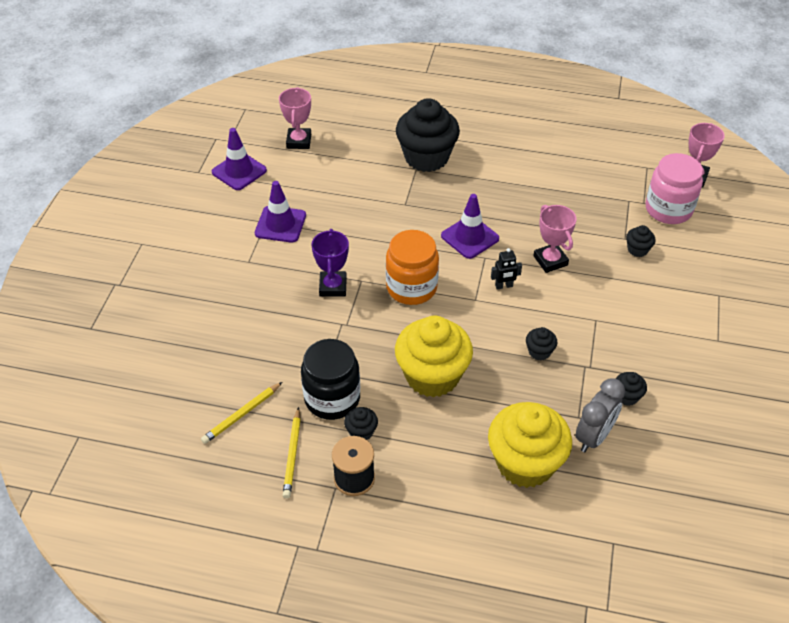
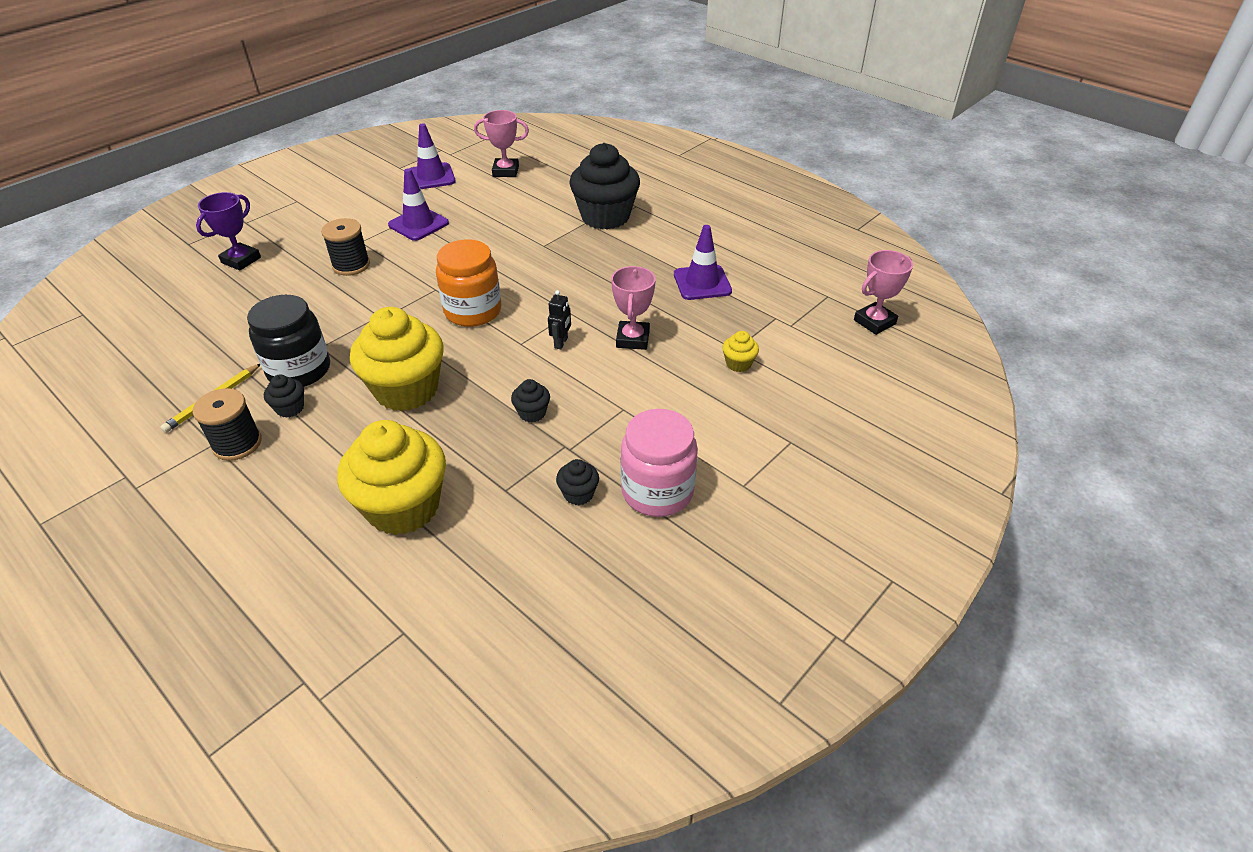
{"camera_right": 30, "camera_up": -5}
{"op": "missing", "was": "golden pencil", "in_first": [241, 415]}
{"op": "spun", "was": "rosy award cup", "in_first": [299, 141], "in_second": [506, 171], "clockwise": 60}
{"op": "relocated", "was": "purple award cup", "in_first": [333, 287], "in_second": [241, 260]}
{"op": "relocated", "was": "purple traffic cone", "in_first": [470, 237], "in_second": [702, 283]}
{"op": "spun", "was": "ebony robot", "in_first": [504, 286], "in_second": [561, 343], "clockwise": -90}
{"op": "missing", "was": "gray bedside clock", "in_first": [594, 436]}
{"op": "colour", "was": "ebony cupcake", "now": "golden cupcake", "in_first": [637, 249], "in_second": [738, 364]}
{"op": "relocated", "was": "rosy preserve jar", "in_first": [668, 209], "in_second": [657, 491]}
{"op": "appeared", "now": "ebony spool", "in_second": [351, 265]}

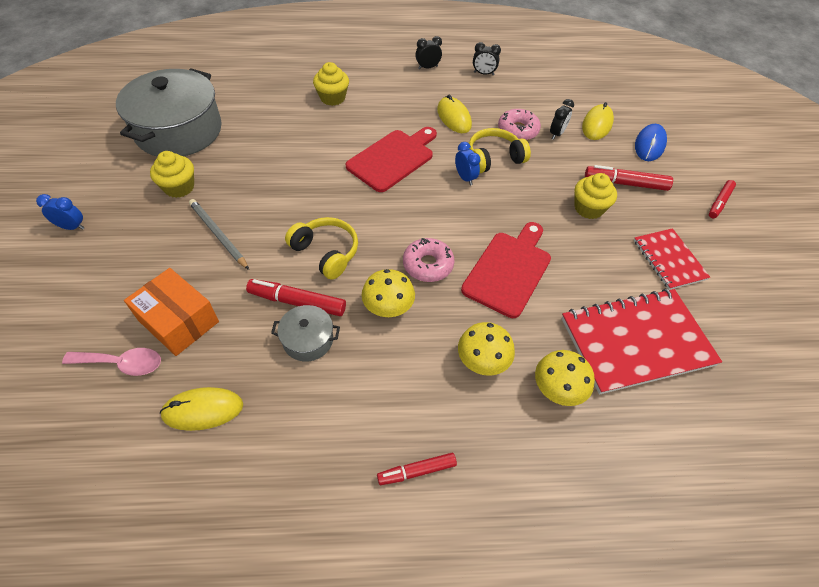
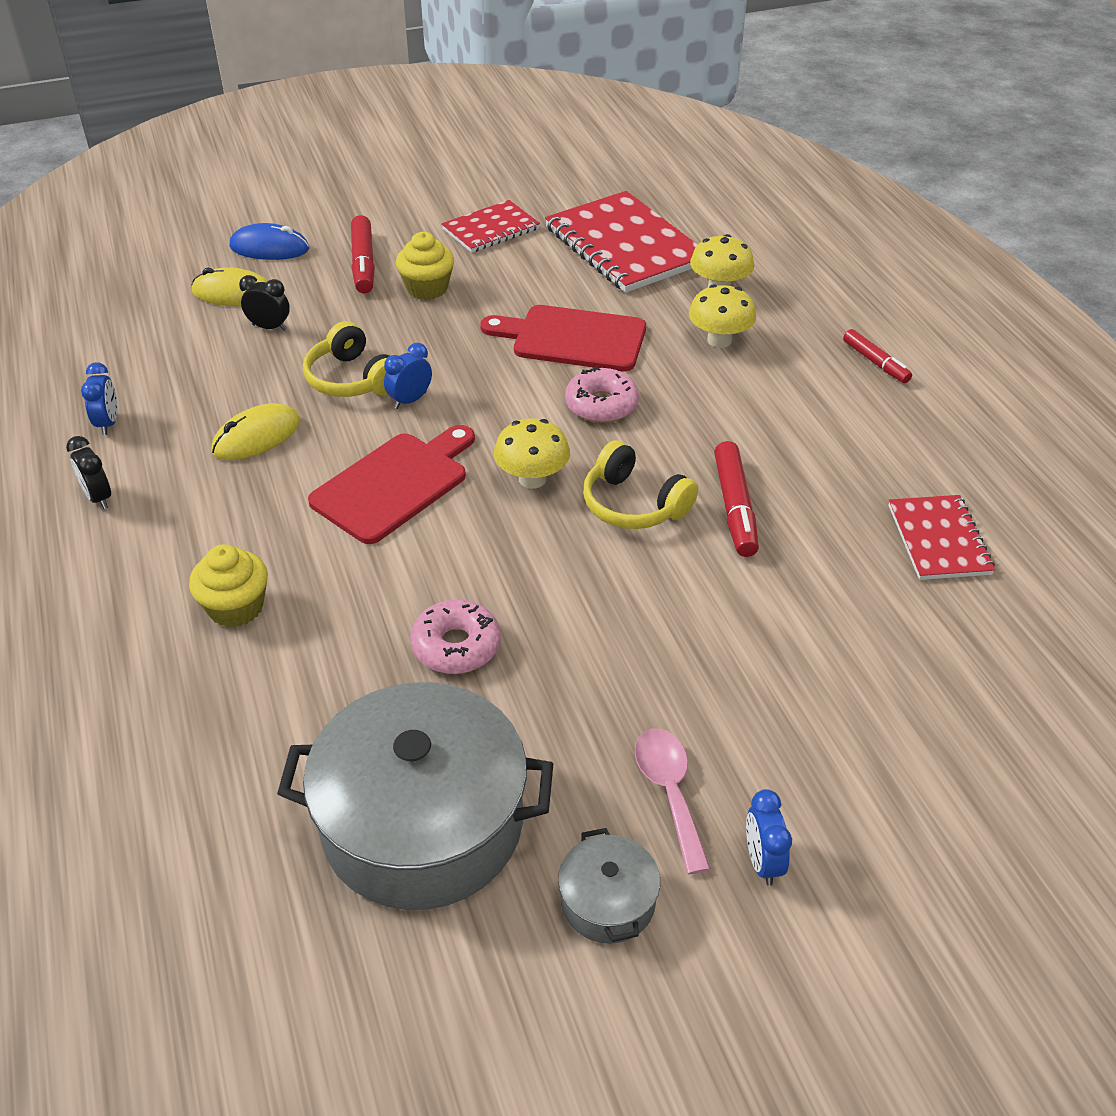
{"camera_right": -105, "camera_up": -10}
{"op": "relocated", "was": "rosy tablespoon", "in_first": [122, 363], "in_second": [669, 792]}
{"op": "missing", "was": "orange-coloured parcel", "in_first": [178, 321]}
{"op": "missing", "was": "golden cupcake", "in_first": [179, 187]}
{"op": "exchanged", "was": "golden PC mouse", "now": "scarlet notepad", "in_first": [203, 410], "in_second": [939, 540]}
{"op": "missing", "was": "gray pencil", "in_first": [218, 235]}
{"op": "relocated", "was": "gray cooking pot", "in_first": [308, 340], "in_second": [608, 901]}
{"op": "spun", "was": "golden headphones", "in_first": [326, 252], "in_second": [633, 504], "clockwise": -75}
{"op": "spun", "was": "scarlet cutting board", "in_first": [392, 159], "in_second": [394, 484], "clockwise": 105}
{"op": "relocated", "was": "golden toadstool", "in_first": [388, 308], "in_second": [532, 479]}
{"op": "colour", "was": "ebony bedside clock", "now": "blue bedside clock", "in_first": [483, 73], "in_second": [108, 423]}
{"op": "relocated", "was": "rosy glazed donut", "in_first": [518, 130], "in_second": [456, 646]}
{"op": "missing", "was": "scarlet felt pen", "in_first": [719, 202]}

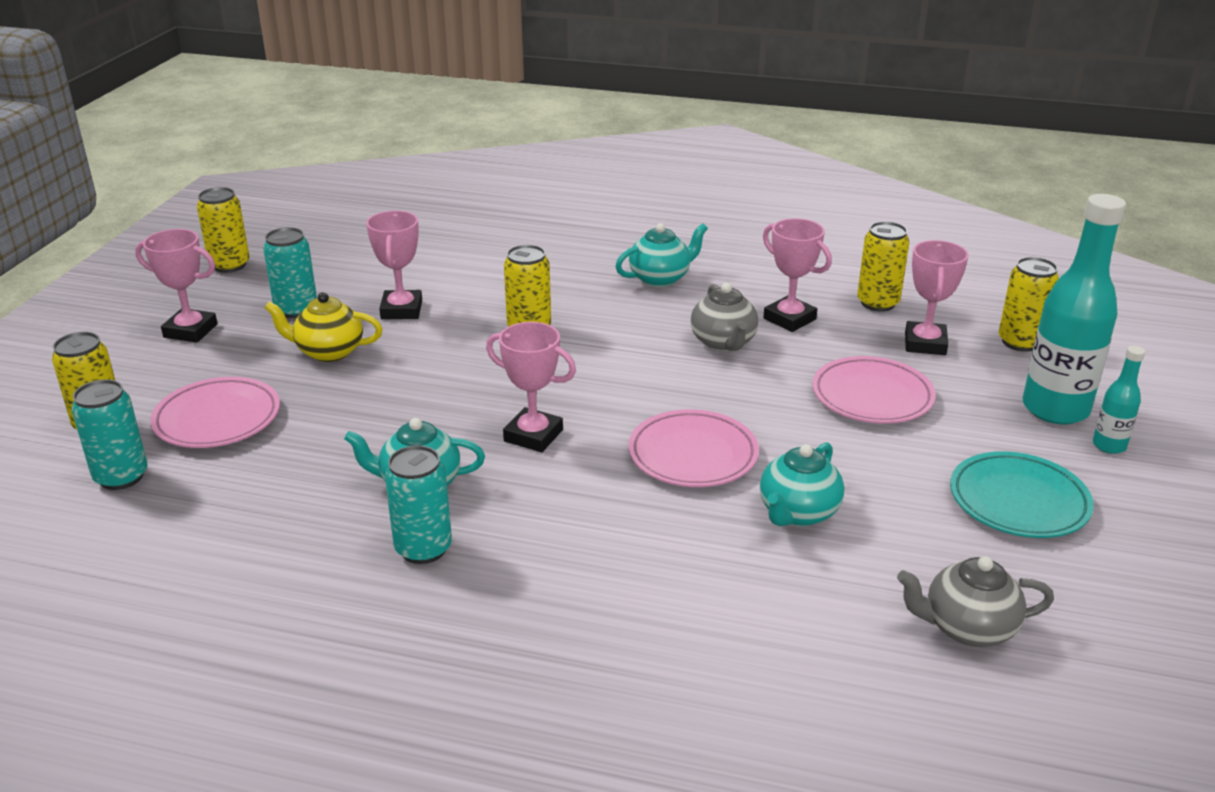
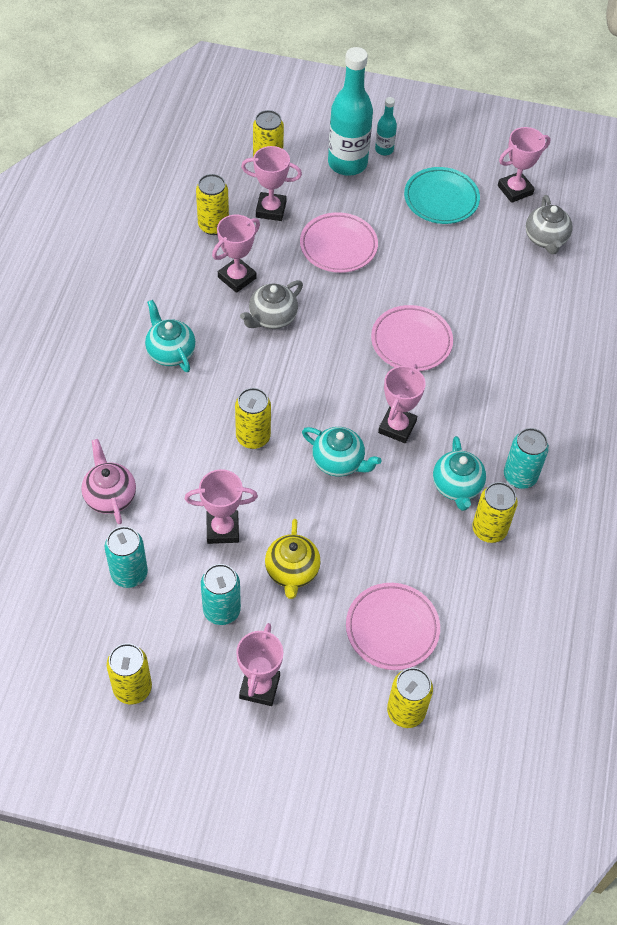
{"camera_right": -95, "camera_up": 25}
{"op": "relocated", "was": "turquoise tin", "in_first": [121, 477], "in_second": [129, 574]}
{"op": "spun", "was": "gray china teapot", "in_first": [723, 343], "in_second": [272, 318], "clockwise": 150}
{"op": "relocated", "was": "turquoise china teapot", "in_first": [798, 513], "in_second": [339, 462]}
{"op": "appeared", "now": "rosy china teapot", "in_second": [110, 496]}
{"op": "appeared", "now": "golden tin", "in_second": [489, 530]}
{"op": "appeared", "now": "rosy award cup", "in_second": [515, 190]}

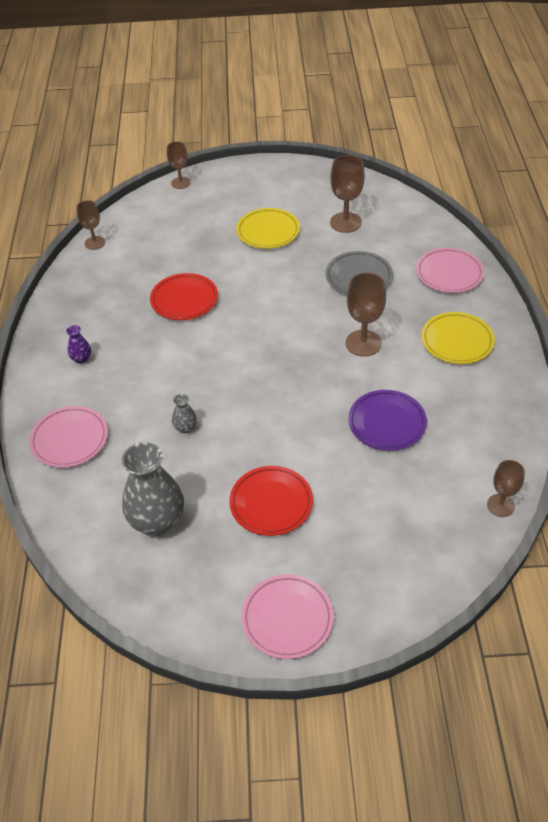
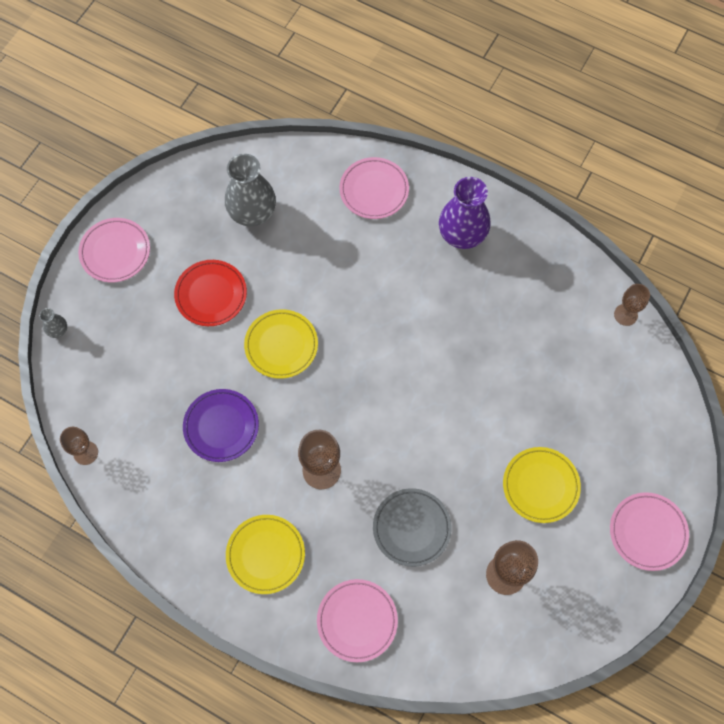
{"camera_right": 120, "camera_up": 20}
{"op": "size", "was": "purple flower vase", "in_first": [81, 359], "in_second": [462, 235], "ratio": 2.23}
{"op": "missing", "was": "scarlet plate", "in_first": [184, 300]}
{"op": "missing", "was": "russet chalice", "in_first": [180, 183]}
{"op": "relocated", "was": "gray flower vase", "in_first": [185, 428], "in_second": [58, 330]}
{"op": "appeared", "now": "golden plate", "in_second": [281, 345]}
{"op": "appeared", "now": "rosy plate", "in_second": [647, 532]}

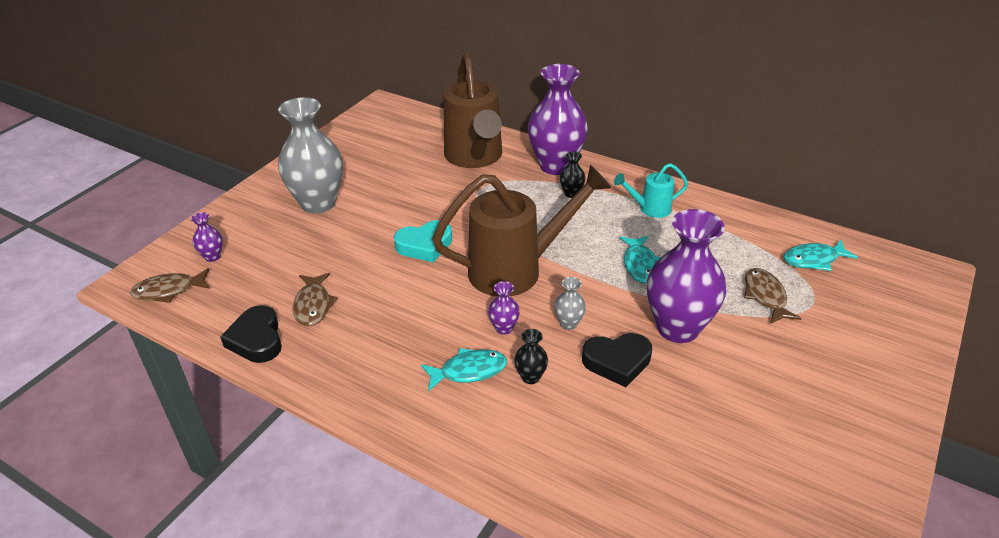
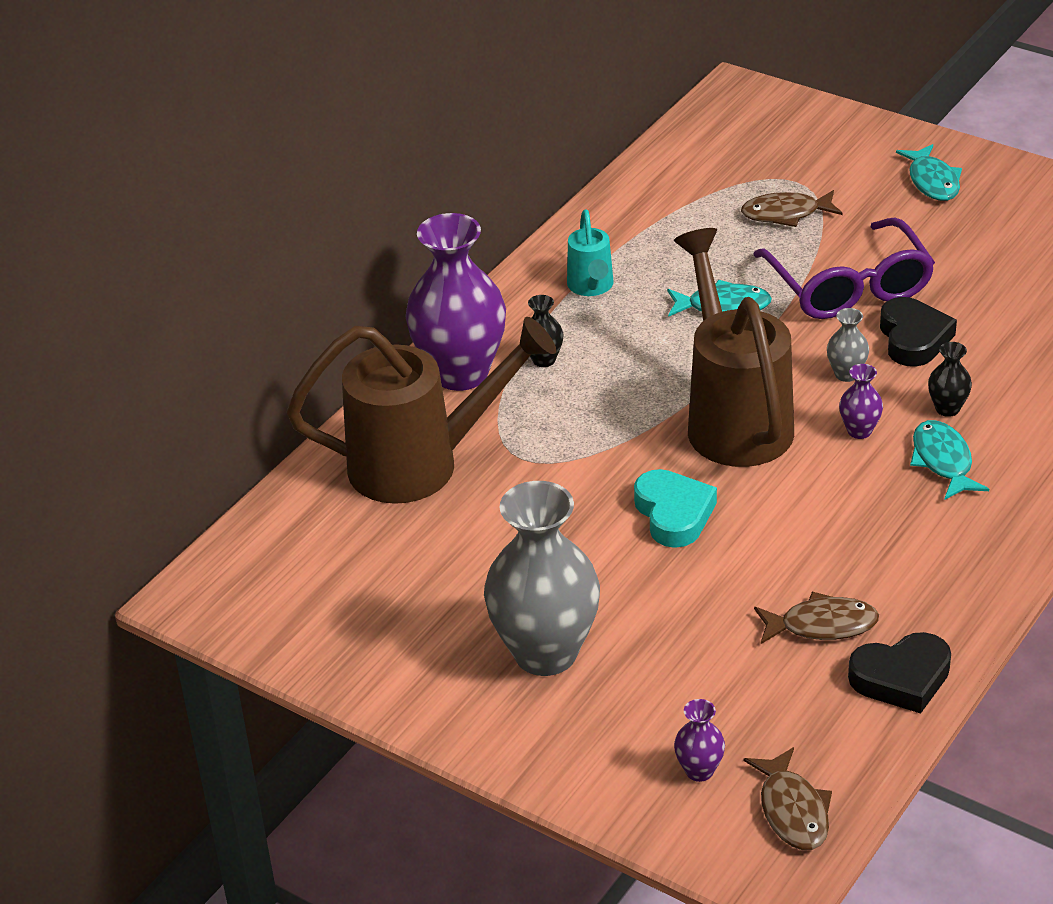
{"camera_right": -85, "camera_up": 0}
{"op": "exchanged", "was": "purple flower vase", "now": "purple eyeglasses", "in_first": [677, 328], "in_second": [849, 287]}
{"op": "relocated", "was": "turquoise fish figure", "in_first": [814, 260], "in_second": [932, 181]}

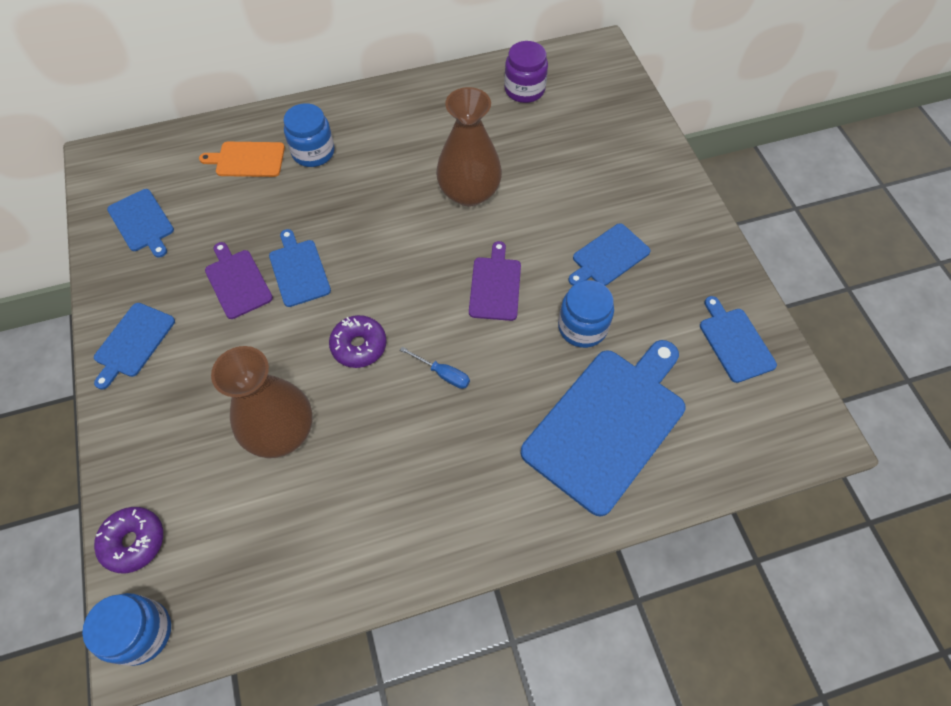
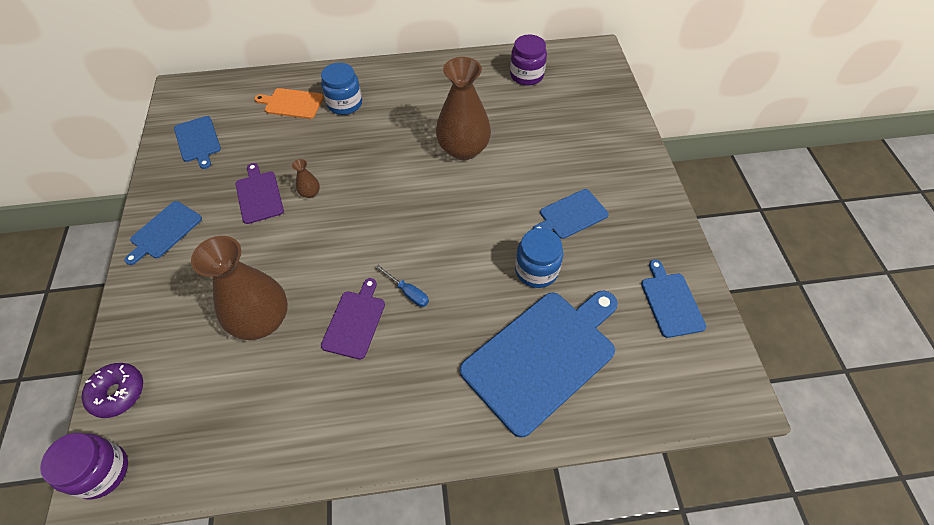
{"camera_right": 10, "camera_up": -5}
{"op": "colour", "was": "blue preserve jar", "now": "purple preserve jar", "in_first": [142, 632], "in_second": [102, 471]}
{"op": "exchanged", "was": "blue cutting board", "now": "russet flower vase", "in_first": [299, 270], "in_second": [310, 193]}
{"op": "missing", "was": "purple glazed donut", "in_first": [359, 346]}
{"op": "relocated", "was": "purple cutting board", "in_first": [495, 286], "in_second": [355, 322]}

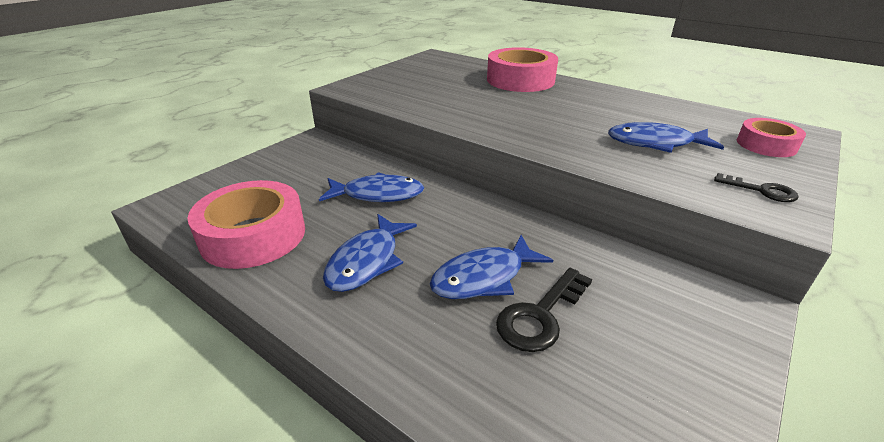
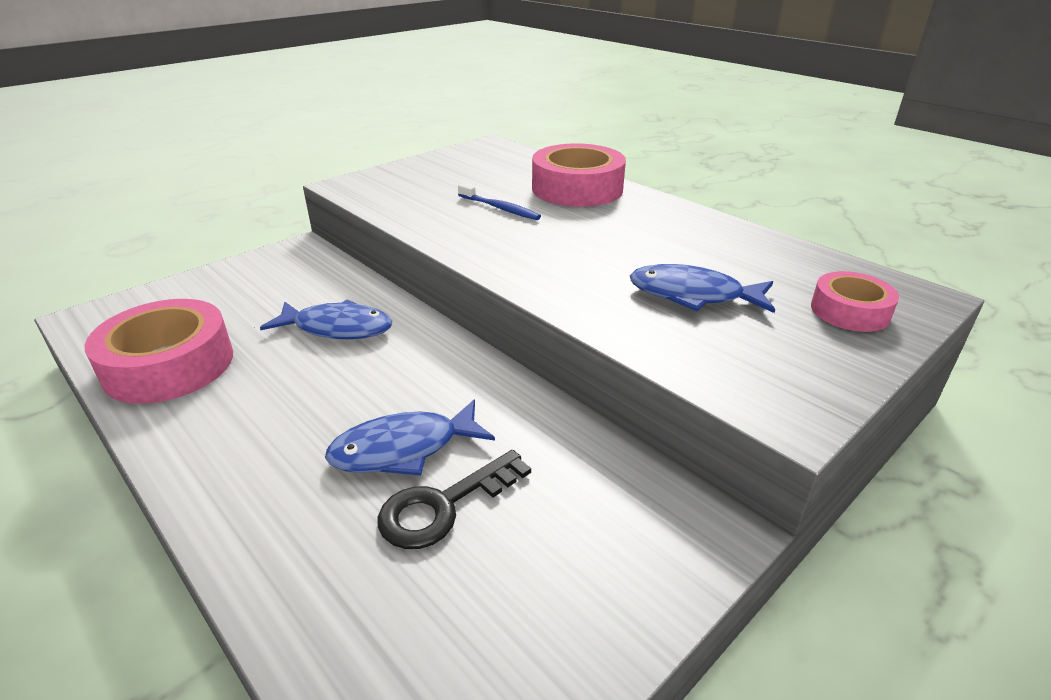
{"camera_right": 10, "camera_up": 0}
{"op": "missing", "was": "blue fish figure", "in_first": [367, 261]}
{"op": "missing", "was": "ebony latchkey", "in_first": [761, 190]}
{"op": "appeared", "now": "blue dental brush", "in_second": [500, 208]}

